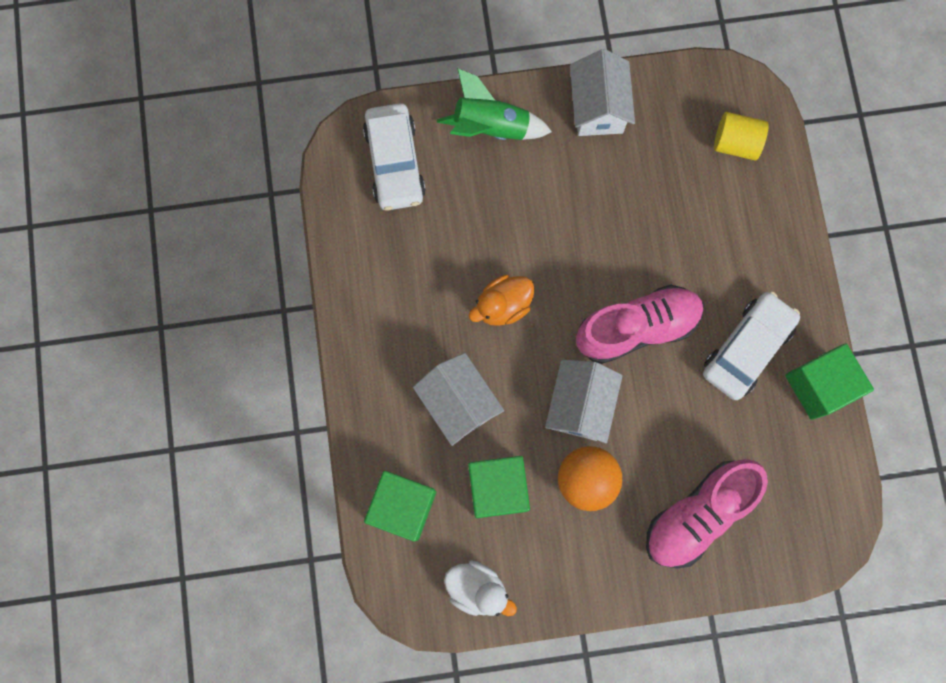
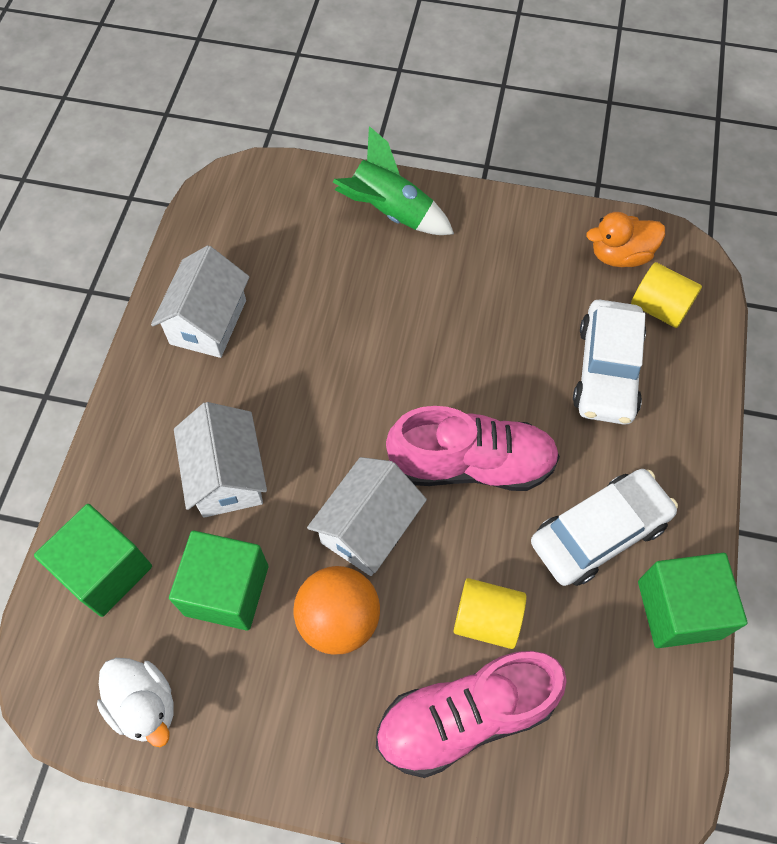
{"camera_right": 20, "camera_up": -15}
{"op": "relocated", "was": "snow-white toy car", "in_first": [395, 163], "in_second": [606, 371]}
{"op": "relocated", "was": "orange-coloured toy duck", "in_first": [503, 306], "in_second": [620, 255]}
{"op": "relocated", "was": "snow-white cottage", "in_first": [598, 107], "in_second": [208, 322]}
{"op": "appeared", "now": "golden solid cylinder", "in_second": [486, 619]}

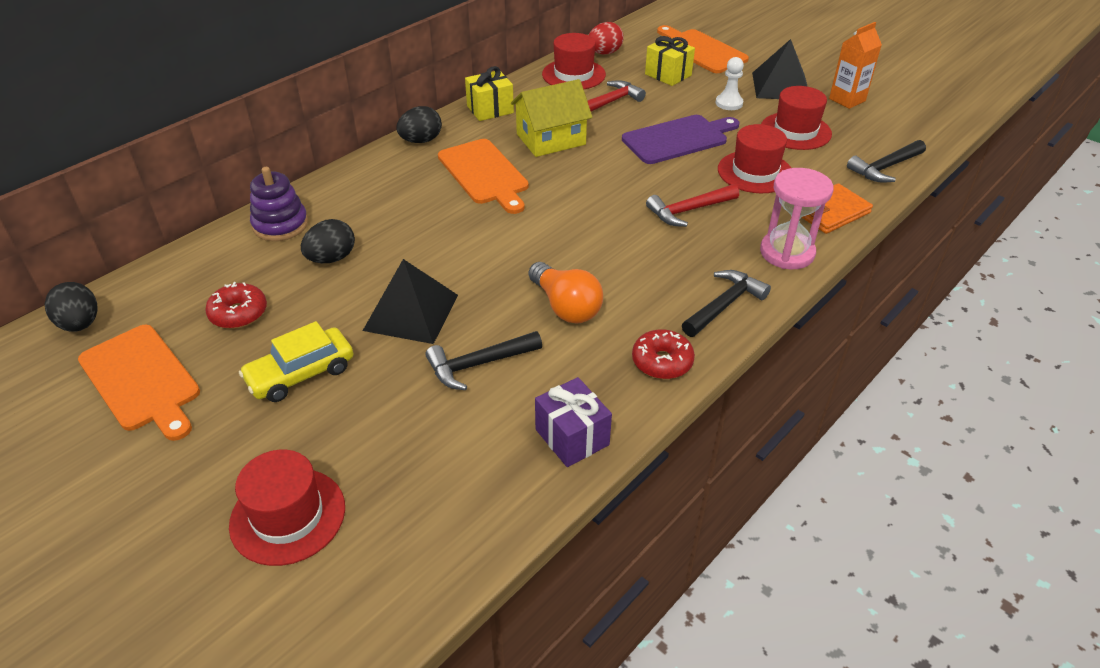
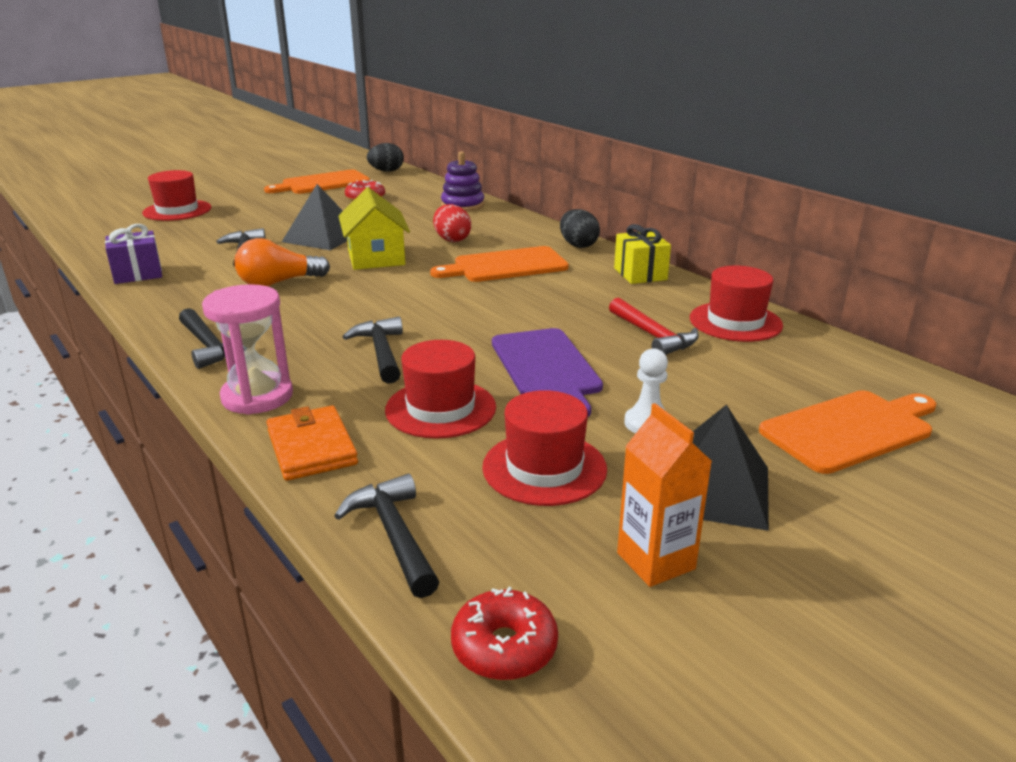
{"camera_right": 100, "camera_up": -15}
{"op": "missing", "was": "golden toy car", "in_first": [301, 374]}
{"op": "missing", "was": "ebony toy egg", "in_first": [331, 258]}
{"op": "relocated", "was": "golden cottage", "in_first": [551, 139], "in_second": [376, 257]}
{"op": "relocated", "was": "scarlet toy egg", "in_first": [604, 53], "in_second": [452, 240]}
{"op": "relocated", "was": "scarlet glazed donut", "in_first": [662, 362], "in_second": [504, 647]}
{"op": "missing", "was": "golden gift", "in_first": [668, 75]}
{"op": "colour", "was": "scarlet claw hammer", "now": "ebony claw hammer", "in_first": [688, 210], "in_second": [381, 352]}

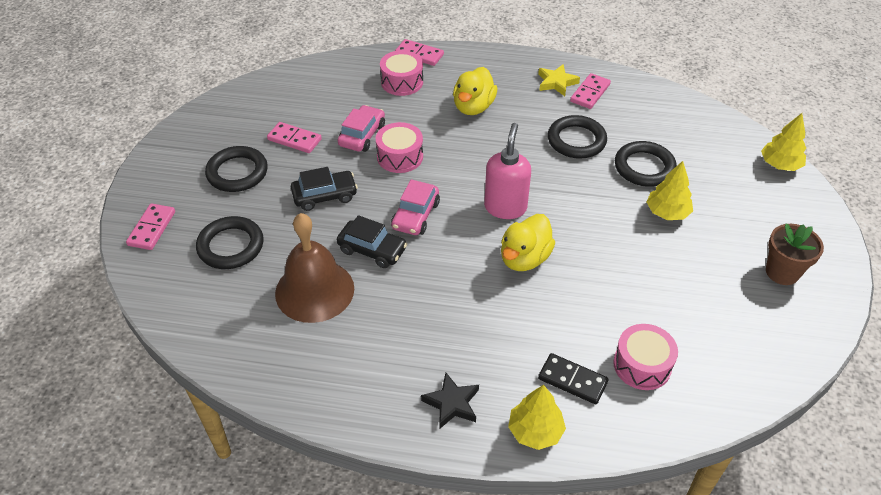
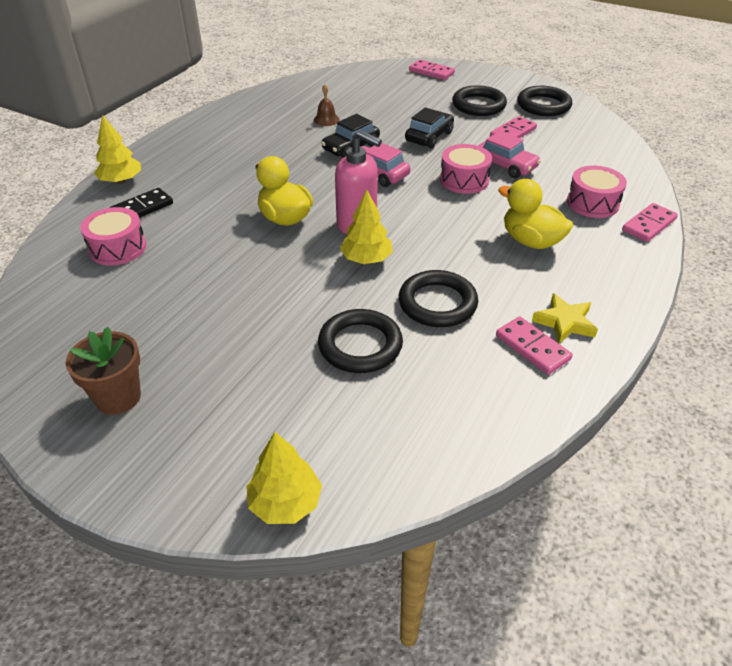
{"camera_right": 110, "camera_up": -5}
{"op": "relocated", "was": "ebony torus", "in_first": [231, 246], "in_second": [543, 105]}
{"op": "size", "was": "russet hand bell", "in_first": [314, 290], "in_second": [326, 120], "ratio": 0.41}
{"op": "spun", "was": "ebony toy car", "in_first": [325, 196], "in_second": [429, 137], "clockwise": -150}
{"op": "missing", "was": "ebony star", "in_first": [452, 403]}
{"op": "relocated", "was": "golden toy tree", "in_first": [667, 212], "in_second": [366, 259]}

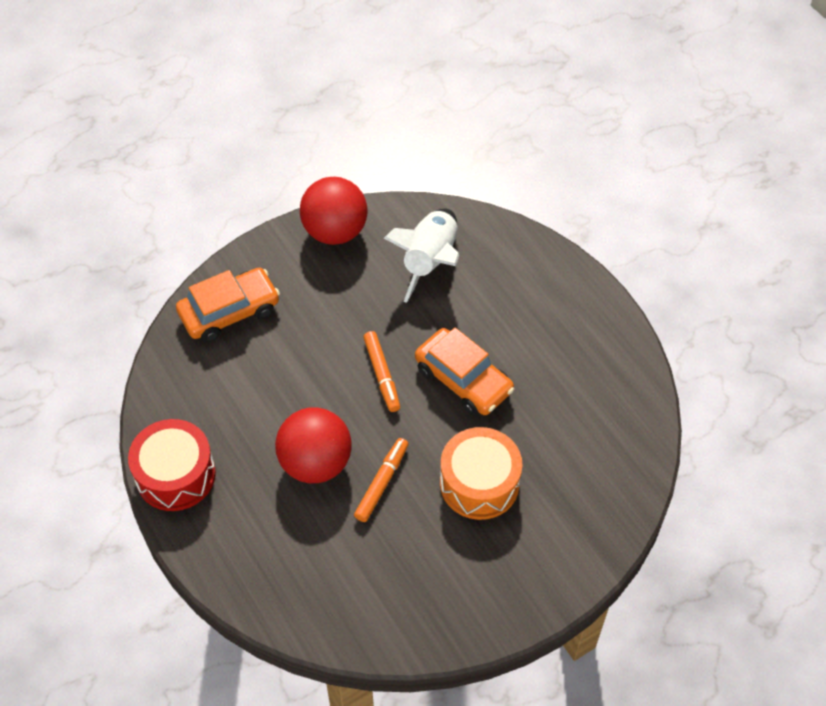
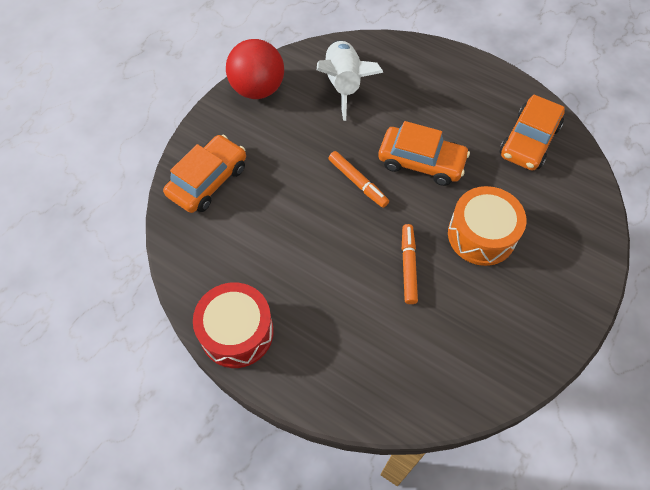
{"camera_right": -25, "camera_up": 5}
{"op": "missing", "was": "scarlet ball", "in_first": [315, 463]}
{"op": "appeared", "now": "orange-coloured toy car", "in_second": [529, 141]}

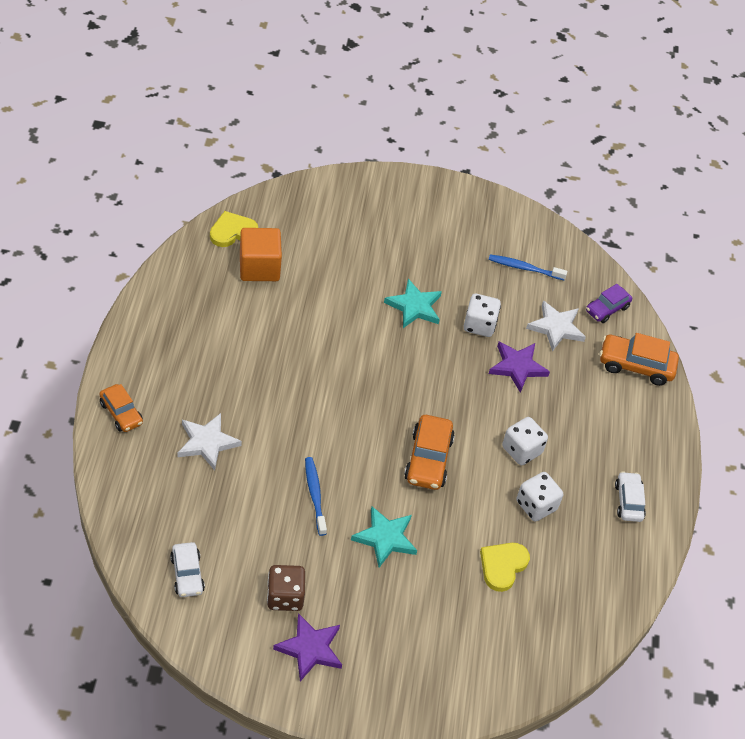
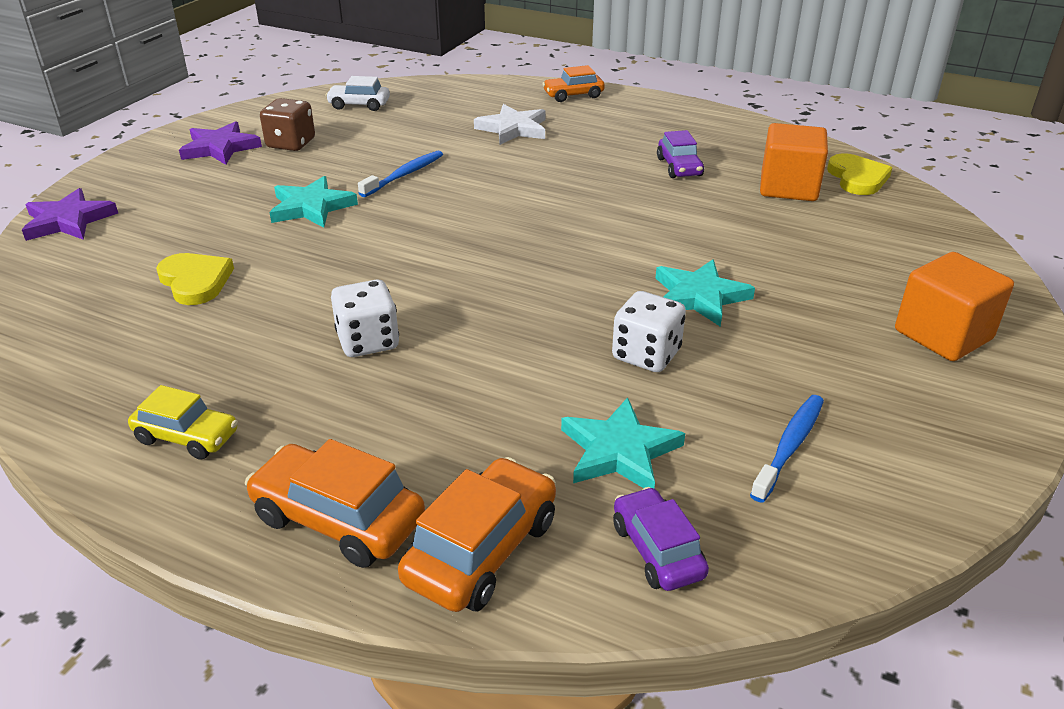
{"camera_right": 115, "camera_up": -15}
{"op": "spun", "was": "blue dental brush", "in_first": [315, 495], "in_second": [404, 175], "clockwise": -60}
{"op": "relocated", "was": "orange-coloured toy car", "in_first": [428, 459], "in_second": [338, 519]}
{"op": "relocated", "was": "purple star", "in_first": [517, 367], "in_second": [68, 221]}
{"op": "missing", "was": "snow-white die", "in_first": [536, 505]}
{"op": "colour", "was": "snow-white star", "now": "turquoise star", "in_first": [556, 327], "in_second": [619, 451]}
{"op": "colour", "was": "snow-white toy car", "now": "golden toy car", "in_first": [628, 501], "in_second": [187, 437]}
{"op": "appeared", "now": "purple toy car", "in_second": [679, 167]}
{"op": "appeared", "now": "orange-coloured block", "in_second": [943, 335]}

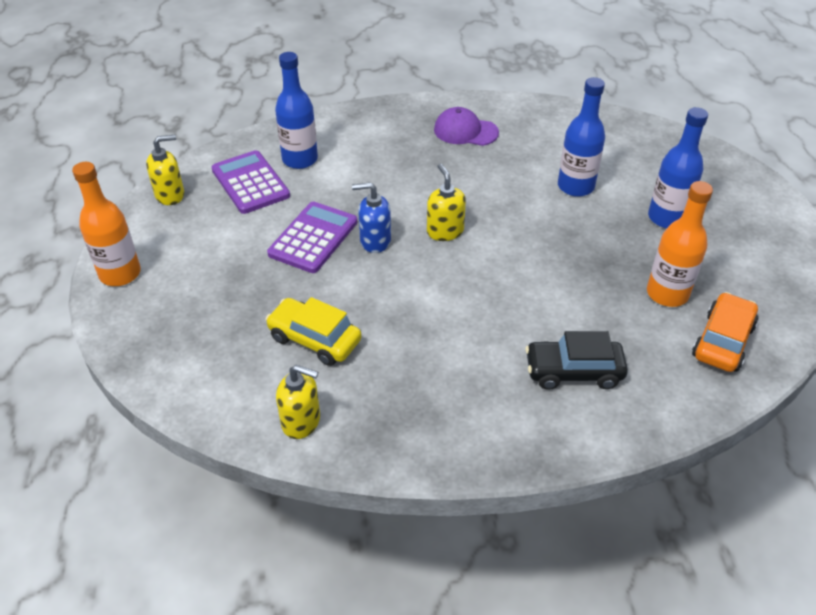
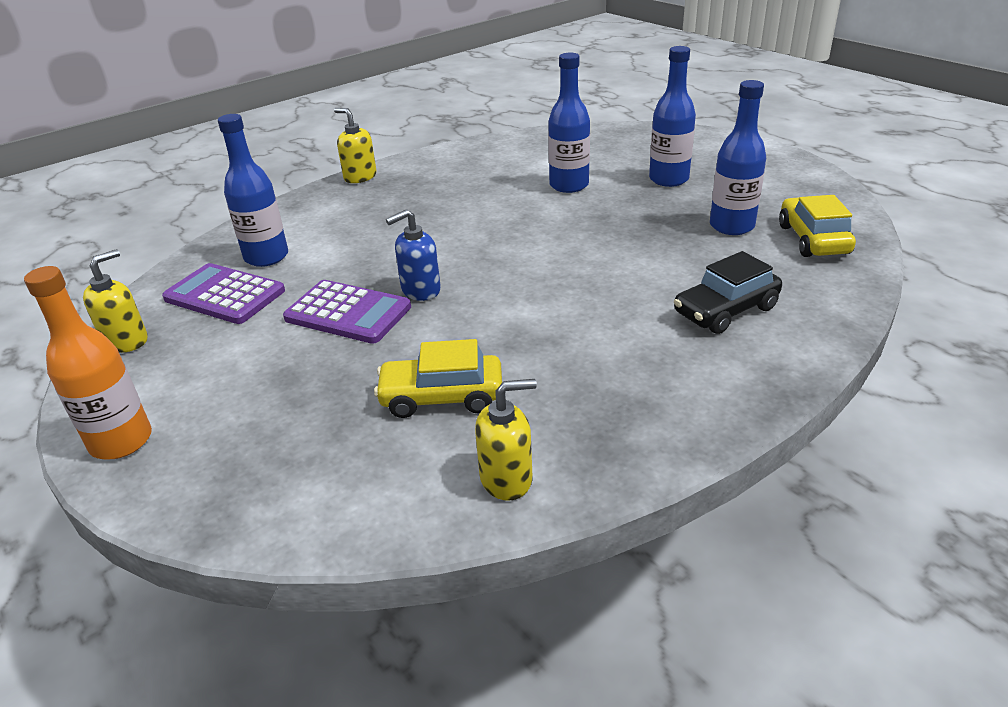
{"camera_right": -30, "camera_up": -10}
{"op": "spun", "was": "purple adding machine", "in_first": [313, 238], "in_second": [348, 313], "clockwise": 120}
{"op": "relocated", "was": "golden pump bottle", "in_first": [445, 231], "in_second": [360, 177]}
{"op": "missing", "was": "purple peaked cap", "in_first": [465, 131]}
{"op": "colour", "was": "orange-coloured bottle", "now": "blue bottle", "in_first": [667, 294], "in_second": [731, 226]}
{"op": "colour", "was": "orange-coloured toy car", "now": "golden toy car", "in_first": [722, 341], "in_second": [813, 239]}

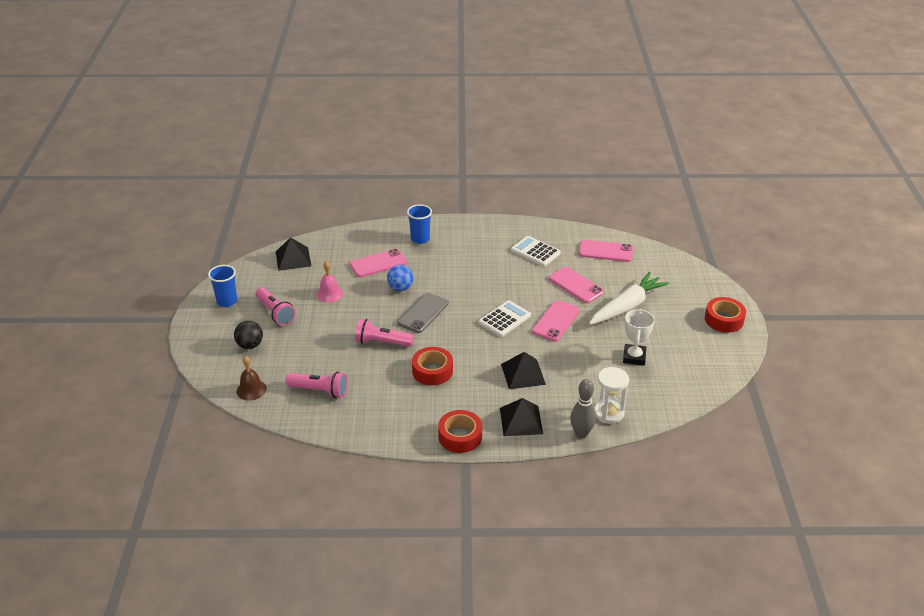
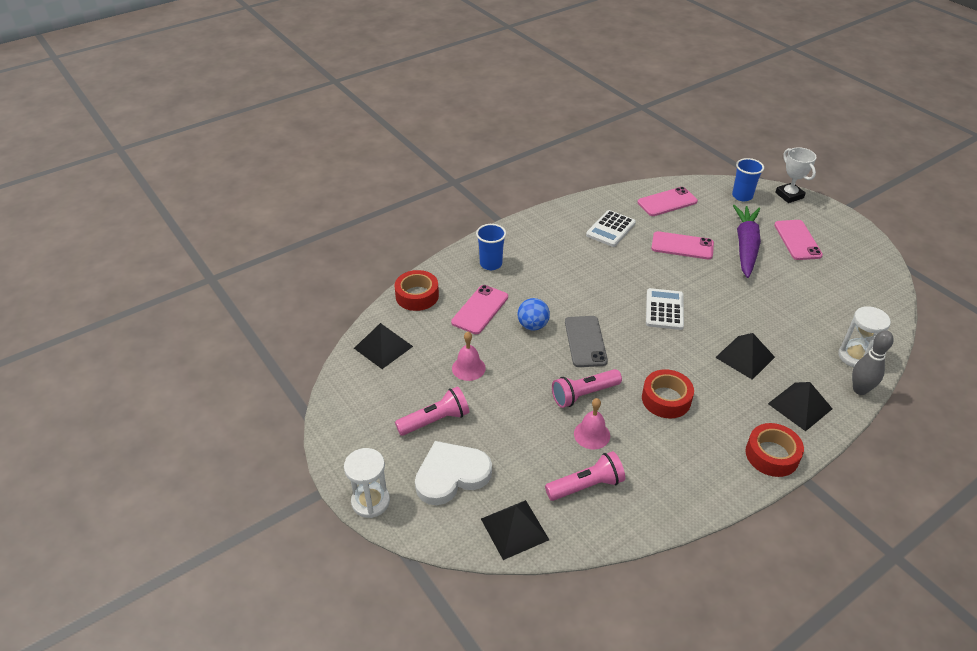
{"camera_right": -35, "camera_up": 5}
{"op": "relocated", "was": "blue cup", "in_first": [227, 301], "in_second": [742, 196]}
{"op": "exchanged", "was": "ebony ball", "now": "snow-white heart", "in_first": [250, 345], "in_second": [451, 475]}
{"op": "exchanged", "was": "russet hand bell", "now": "ebony pyramid", "in_first": [251, 390], "in_second": [514, 529]}
{"op": "spun", "was": "rosy torch", "in_first": [275, 313], "in_second": [435, 420], "clockwise": -45}
{"op": "spun", "was": "snow-white adding machine", "in_first": [535, 252], "in_second": [610, 229], "clockwise": -60}
{"op": "relocated", "was": "rosy phone", "in_first": [556, 321], "in_second": [797, 240]}
{"op": "colour", "was": "snow-white toy carrot", "now": "purple toy carrot", "in_first": [627, 307], "in_second": [745, 246]}
{"op": "relocated", "was": "snow-white award cup", "in_first": [634, 357], "in_second": [789, 195]}
{"op": "relocated", "was": "scarlet tape", "in_first": [724, 319], "in_second": [417, 296]}
{"op": "appeared", "now": "snow-white sand timer", "in_second": [370, 501]}
{"op": "appeared", "now": "rosy hand bell", "in_second": [592, 434]}

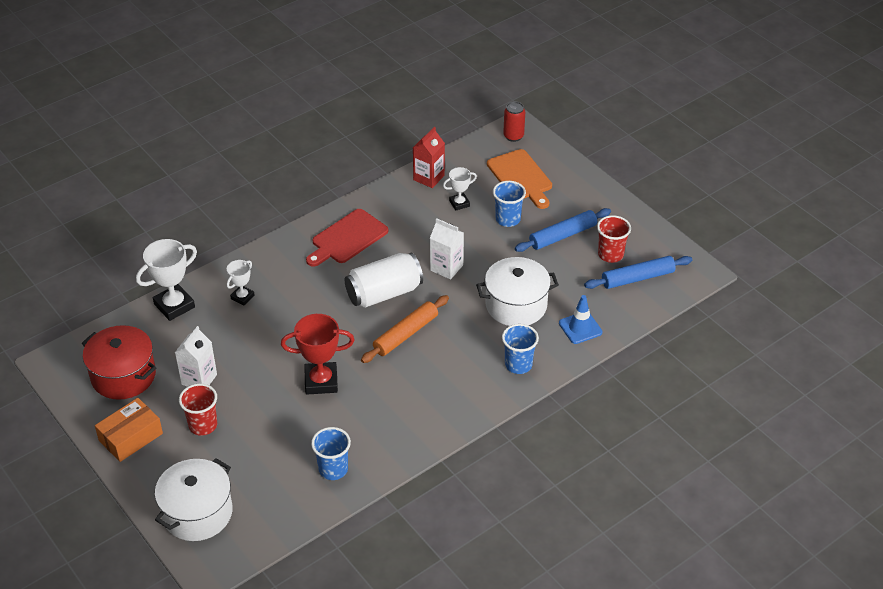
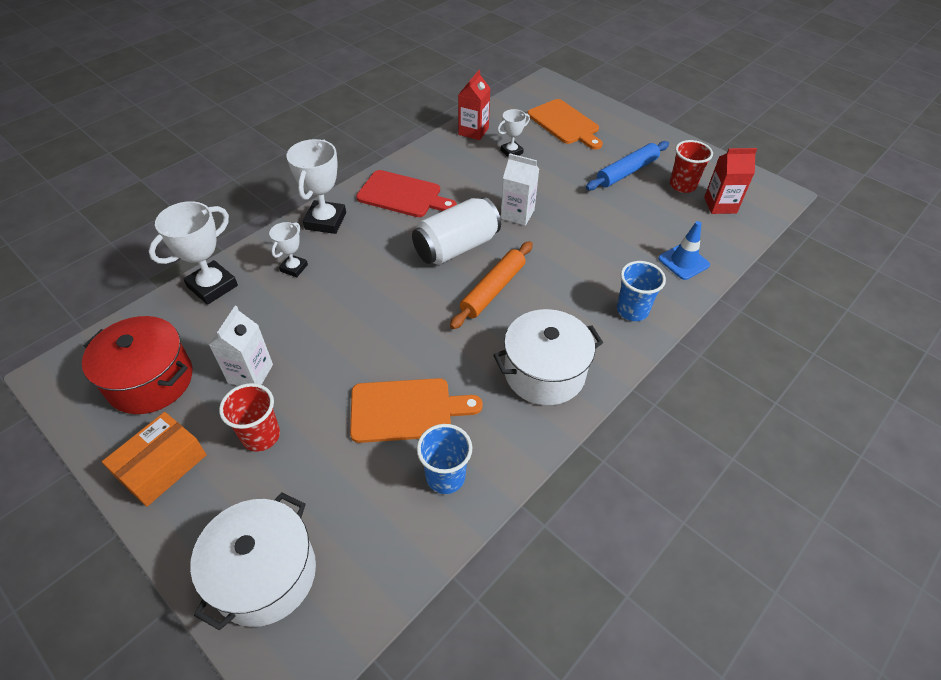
{"camera_right": -10, "camera_up": 5}
{"op": "missing", "was": "scarlet award cup", "in_first": [321, 381]}
{"op": "spun", "was": "scarlet cutting board", "in_first": [347, 238], "in_second": [402, 195], "clockwise": -105}
{"op": "relocated", "was": "snow-white cooking pot", "in_first": [516, 305], "in_second": [544, 372]}
{"op": "missing", "was": "blue cup", "in_first": [508, 219]}
{"op": "missing", "was": "scarlet tin", "in_first": [513, 136]}
{"op": "exchanged", "was": "blue pastry roller", "now": "scarlet milk carton", "in_first": [637, 278], "in_second": [720, 205]}
{"op": "appeared", "now": "snow-white award cup", "in_second": [325, 221]}
{"op": "appeared", "now": "orange-coloured cutting board", "in_second": [406, 410]}

